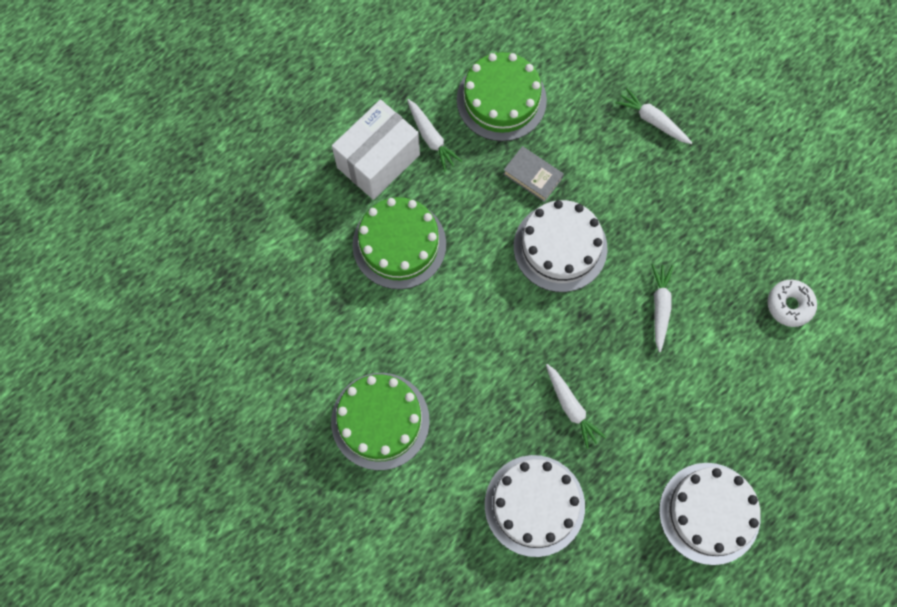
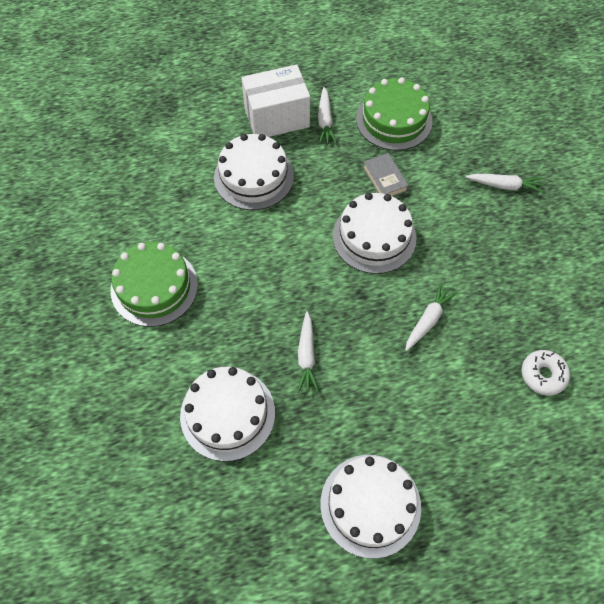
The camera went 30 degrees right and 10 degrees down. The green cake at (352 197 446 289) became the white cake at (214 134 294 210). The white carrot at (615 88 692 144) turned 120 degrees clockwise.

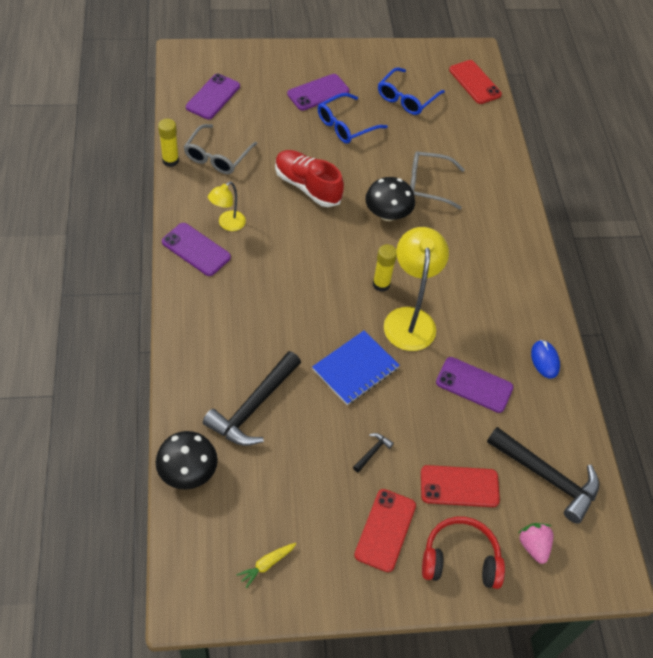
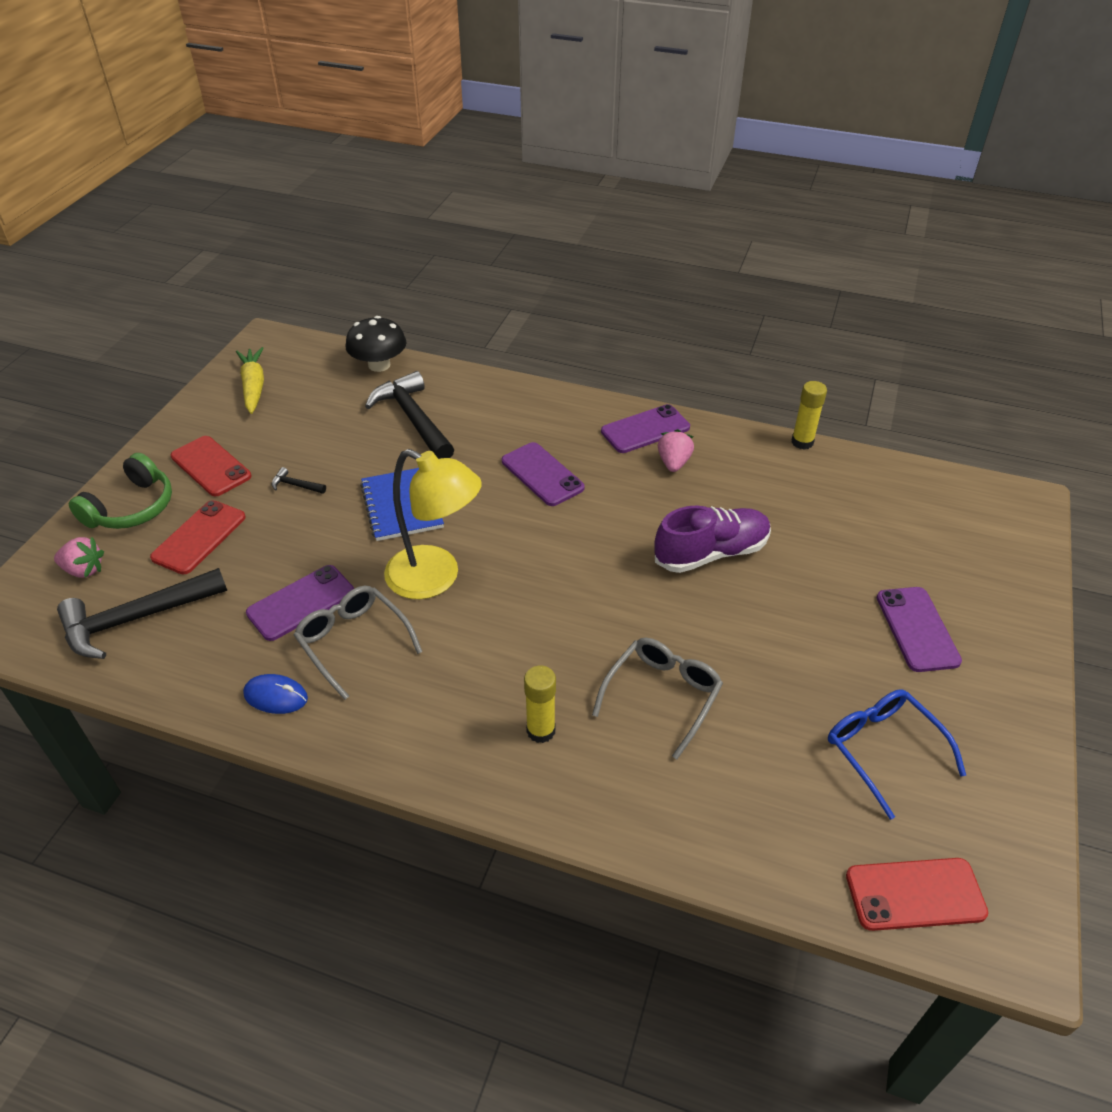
The camera went 120 degrees right and 10 degrees down. The red headphones at (422 517 505 589) became the green headphones at (69 453 172 529). The yellow carrot at (237 543 296 588) changed to 1.68 times the size. The black hammer at (353 433 394 472) turned 135 degrees clockwise. The grey glasses moved from (184 124 257 174) to (294 586 423 700). The purple phone moved from (186 74 240 119) to (502 442 585 506). The yellow glue stick moved from (373 244 397 292) to (524 666 556 743). The red shoe at (275 150 344 207) became the purple shoe at (654 505 771 573). The yellow lamp at (208 182 246 231) was replaced by the pink strawberry at (658 429 694 472). The blue glasses at (318 93 388 144) disappeared. The black mushroom at (365 177 415 221) disappeared.

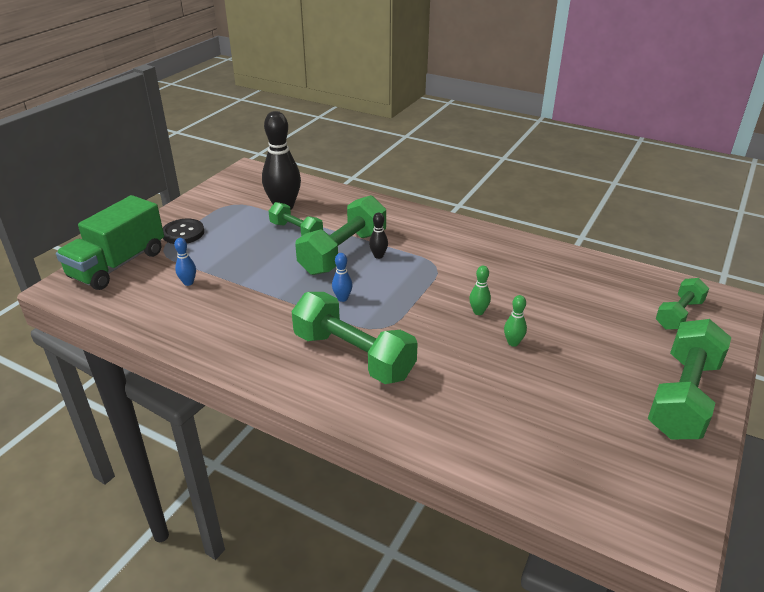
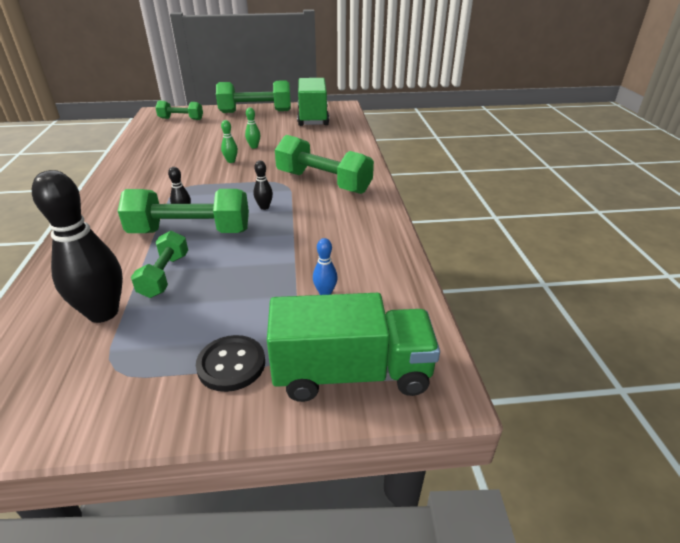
The camera went 125 degrees left and 0 degrees up. The blue bowling pin at (332 253 353 302) became the black bowling pin at (253 161 273 210). The green dumbbell at (291 292 418 384) turned 60 degrees counterclockwise. The green truck at (297 78 329 126) appeared.

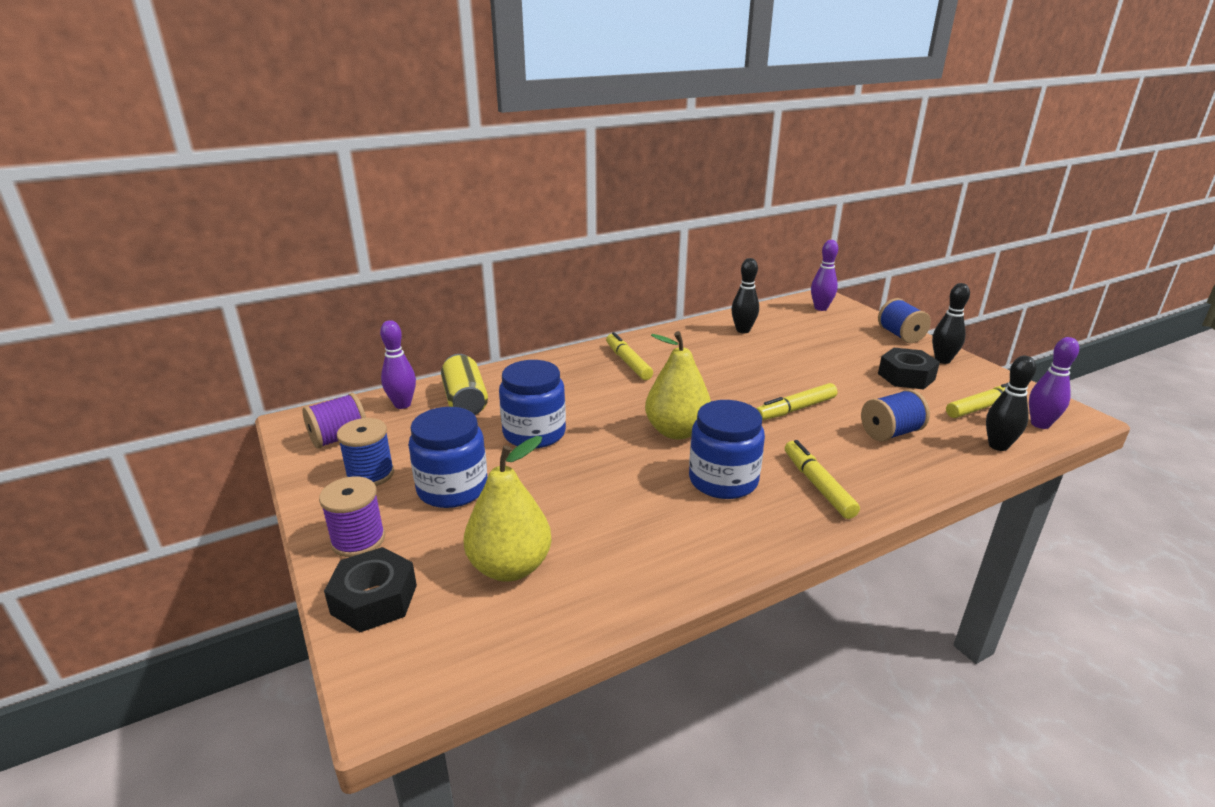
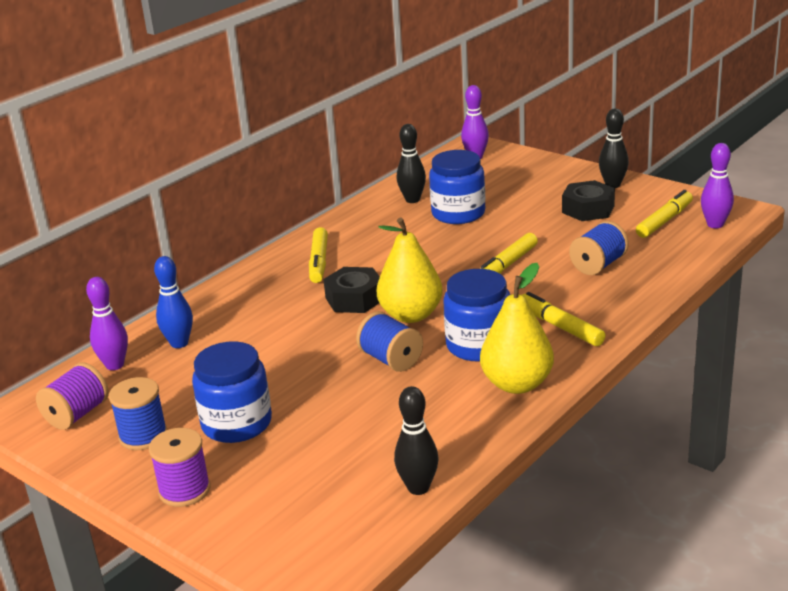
The camera went 20 degrees left and 0 degrees up. The yellow can at (441 354 488 415) was replaced by the blue bowling pin at (154 256 193 348). The yellow marker at (606 332 653 380) turned 135 degrees counterclockwise. The black nut moved from (324 547 417 632) to (323 267 380 313). The blue spool moved from (878 298 931 343) to (356 311 423 372). The black bowling pin moved from (986 356 1036 451) to (394 386 438 495). The blue jar moved from (499 360 566 448) to (429 150 485 224). The yellow pear moved from (464 436 552 582) to (480 263 554 394).

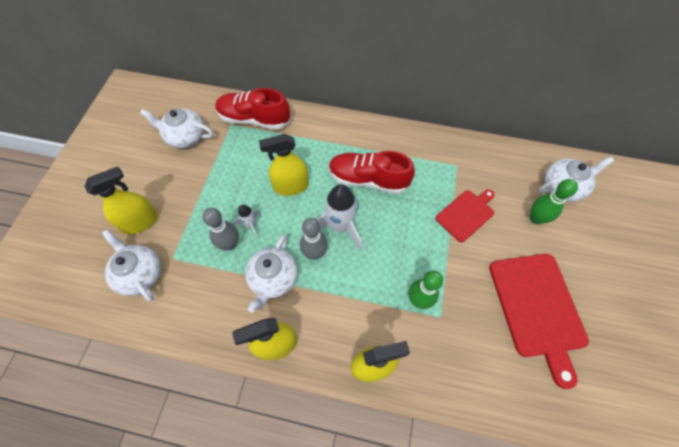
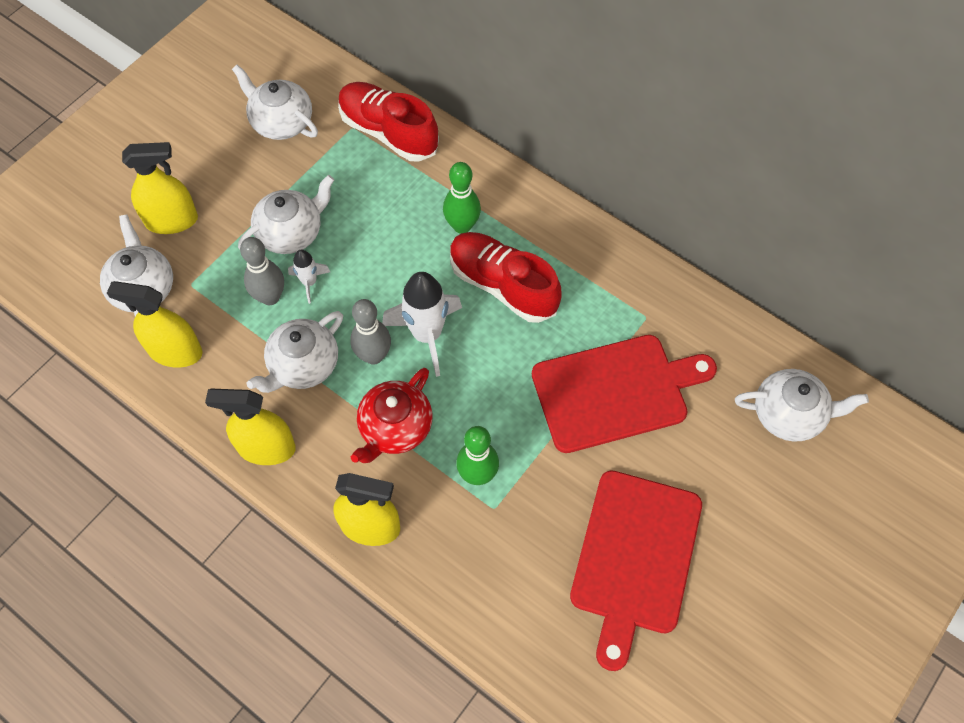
The camera went 25 degrees right and 0 degrees up. The yellow spray bottle moved from (259 134 309 196) to (107 281 203 368). The white teapot at (238 175 334 254) appeared. The red teapot at (351 368 433 463) appeared. The green bowling pin moved from (530 179 578 224) to (443 162 481 234). The red cutting board at (435 189 495 242) changed to 1.70 times the size.

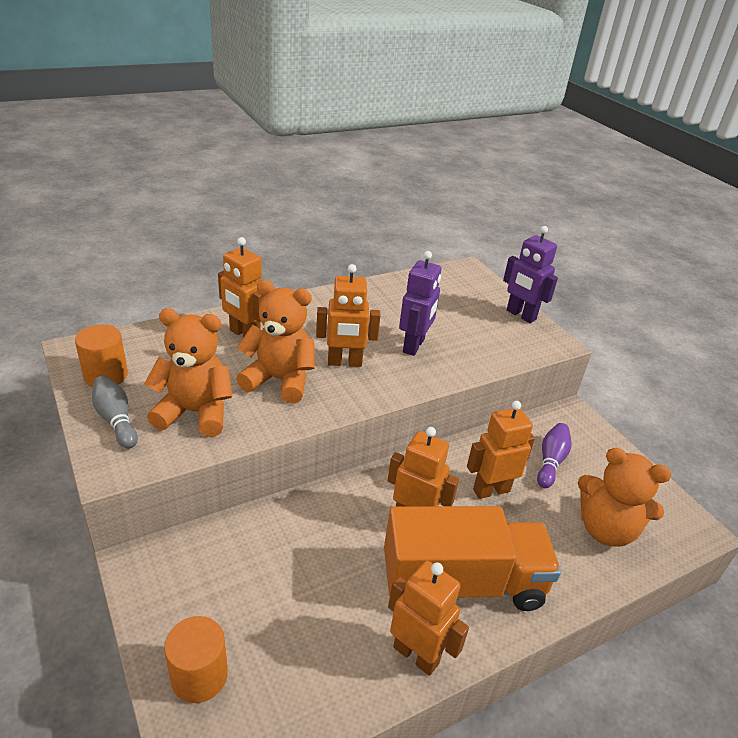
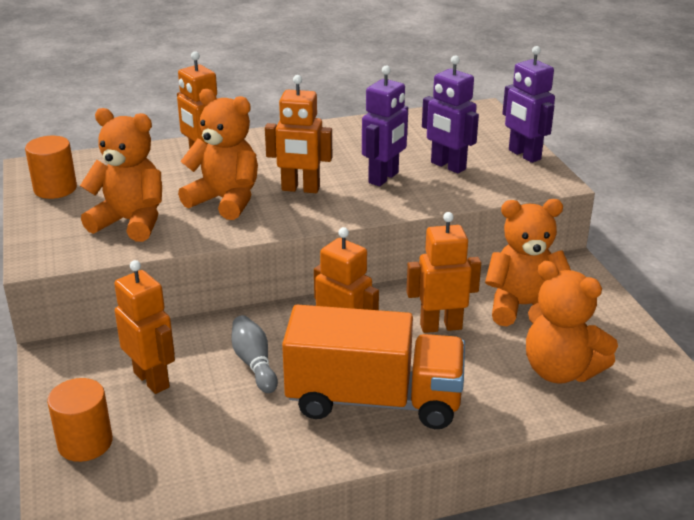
The camera went 15 degrees right and 5 degrees down. The orange robot moved from (388 561 469 676) to (114 260 175 394). The grey bowling pin moved from (92 376 138 449) to (232 315 278 393). The purple robot at (422 55 479 174) appeared. The purple bowling pin at (537 423 572 488) was replaced by the orange teddy bear at (485 199 571 326).

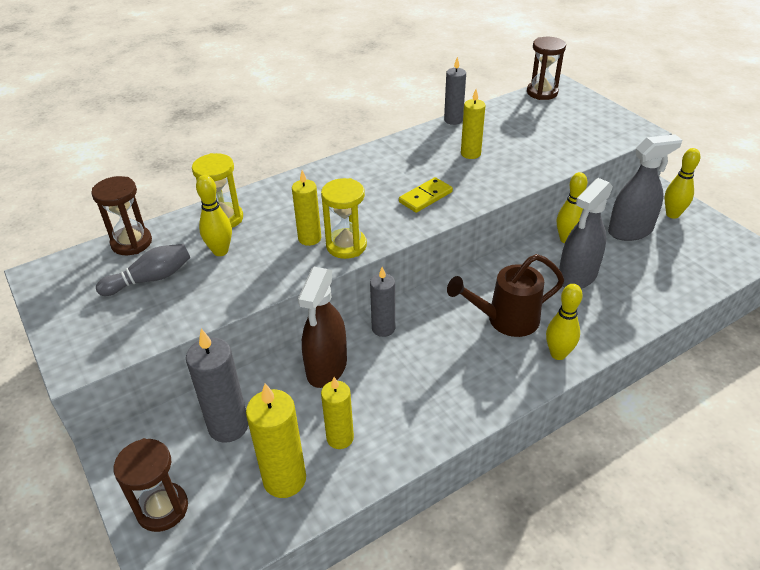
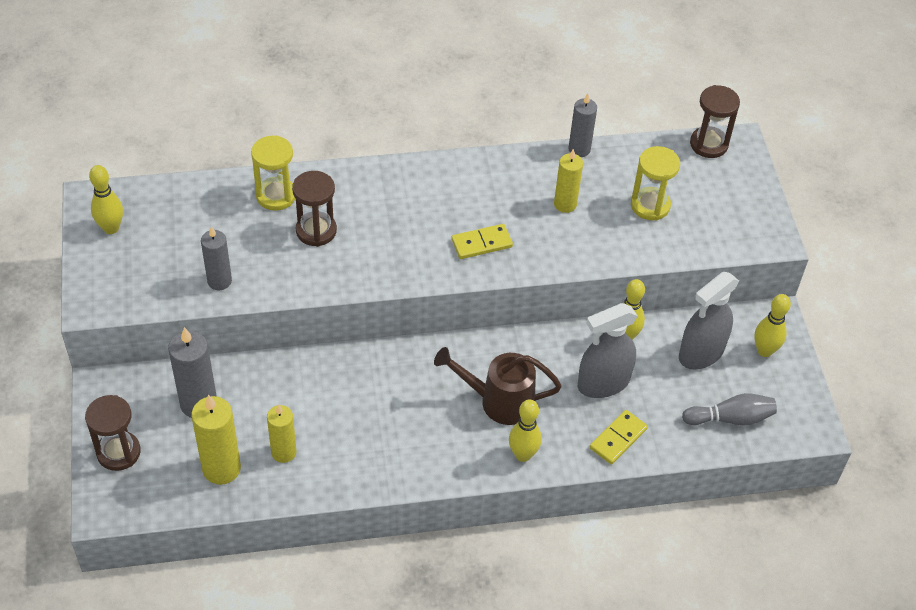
The camera went 20 degrees right and 10 degrees up. The yellow bowling pin moved from (196 175 232 256) to (89 165 123 234). The grey candle moved from (370 267 395 337) to (201 226 232 290). The brown hourglass moved from (91 176 152 255) to (292 171 337 247). The yellow domino at (590 410 648 464) appeared. The yellow hourglass moved from (321 178 367 259) to (631 146 680 221). The grey spray bottle at (608 134 682 241) turned 135 degrees clockwise. The grey bowling pin moved from (96 244 190 296) to (682 393 777 425). The yellow candle at (292 170 321 246) disappeared. The brown spray bottle at (298 267 347 388) disappeared.

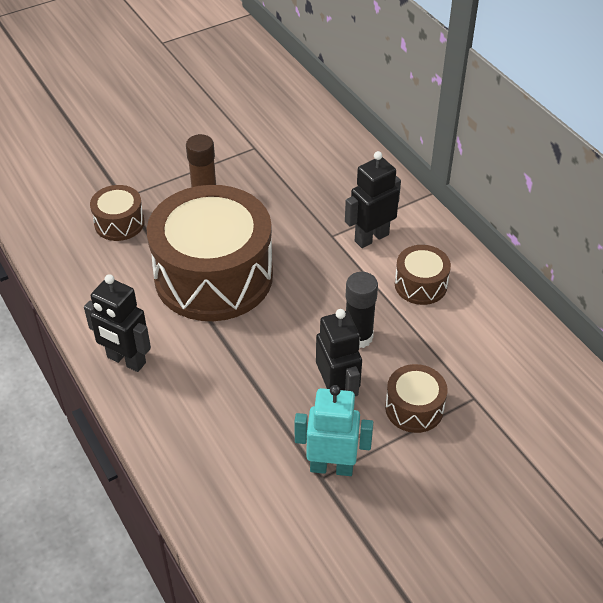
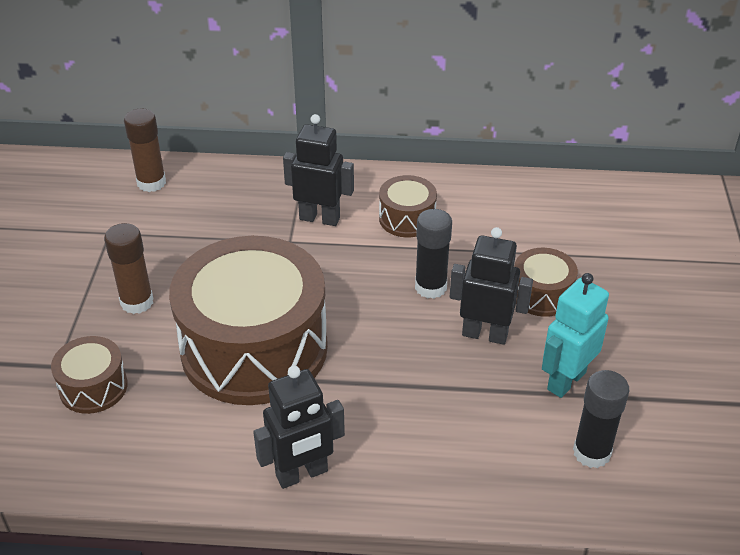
The camera went 55 degrees left and 5 degrees down. The brown glue stick at (124 109 166 192) appeared. The black robot at (345 151 401 248) turned 105 degrees clockwise. The black glue stick at (573 370 629 468) appeared.

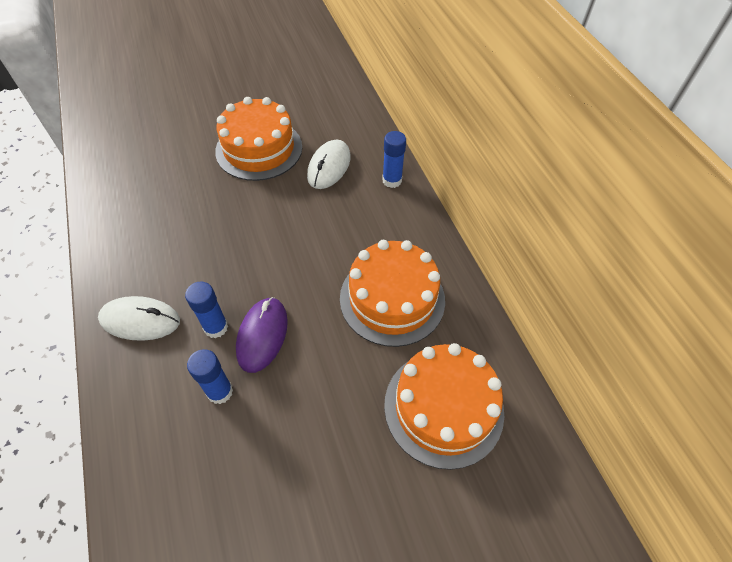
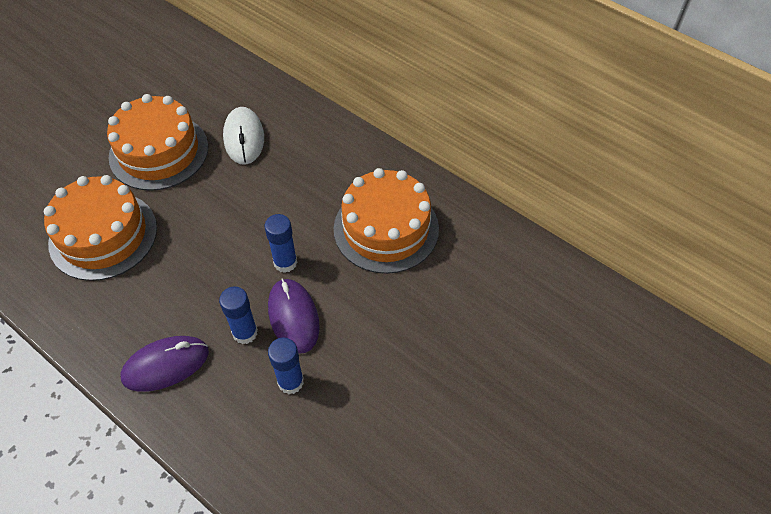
The camera went 30 degrees left and 0 degrees up. The orange cake moved from (384 343 504 470) to (44 175 157 281). The white mouse at (98 296 180 341) became the purple mouse at (121 336 209 392). The blue glue stick moved from (382 131 406 188) to (264 214 297 273).

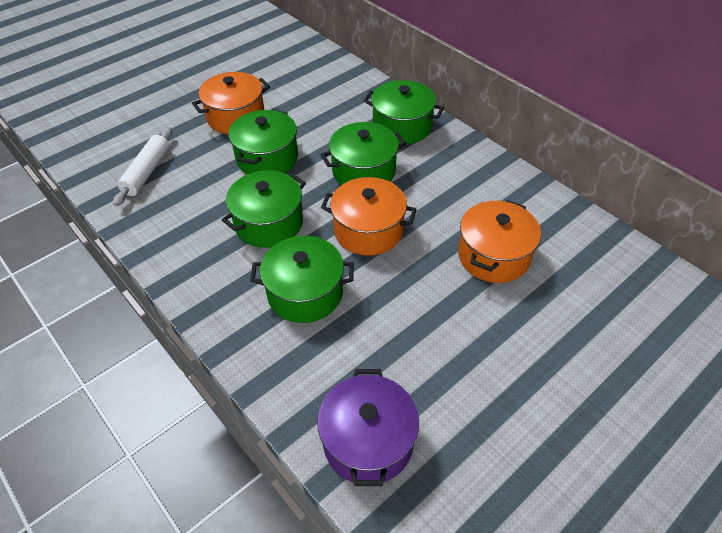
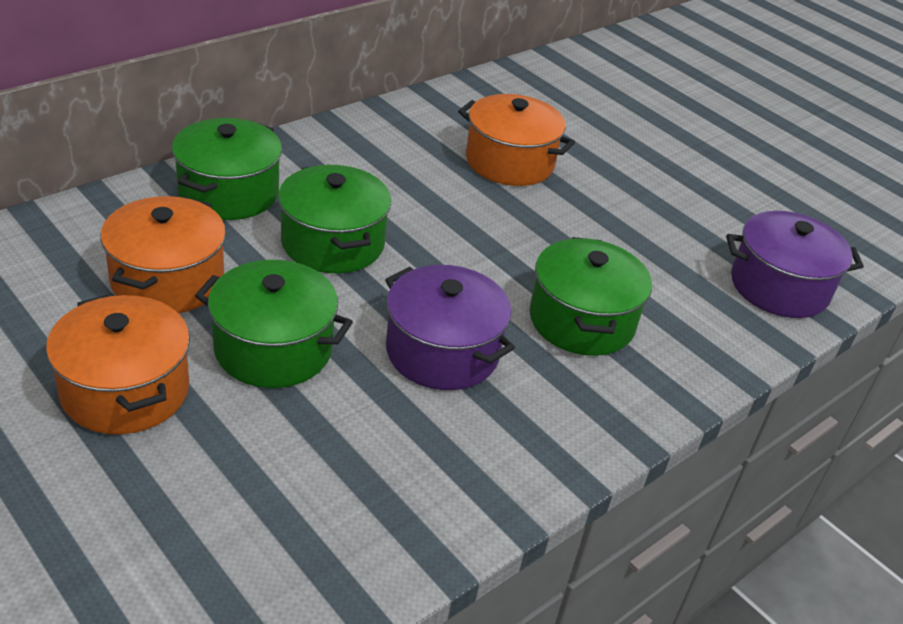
The camera went 95 degrees left and 10 degrees down. The orange pot moved from (321 177 417 256) to (100 196 226 313). The green pot at (222 170 306 248) became the purple pot at (385 265 515 390). The white rolling pin at (113 127 172 206) disappeared.

